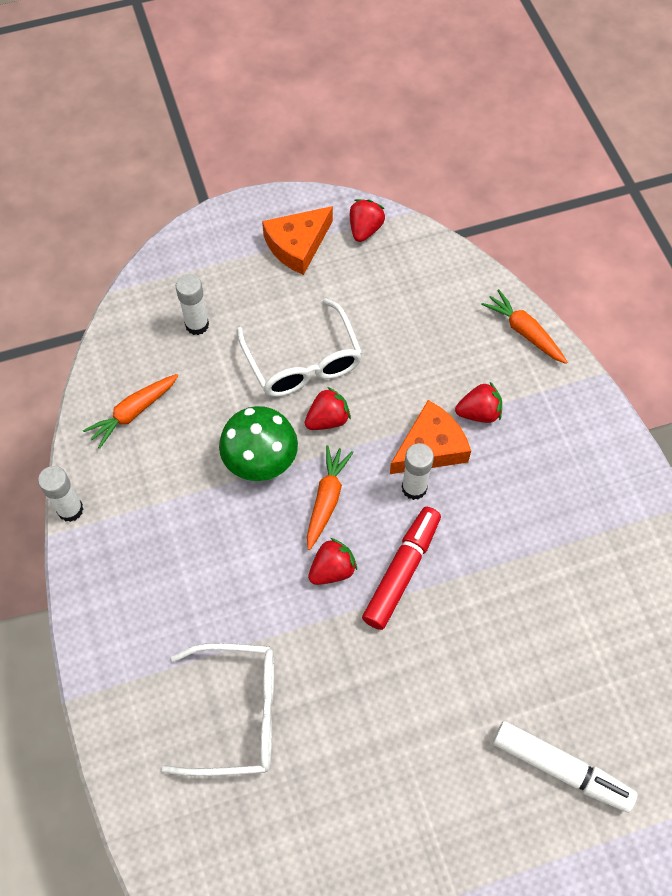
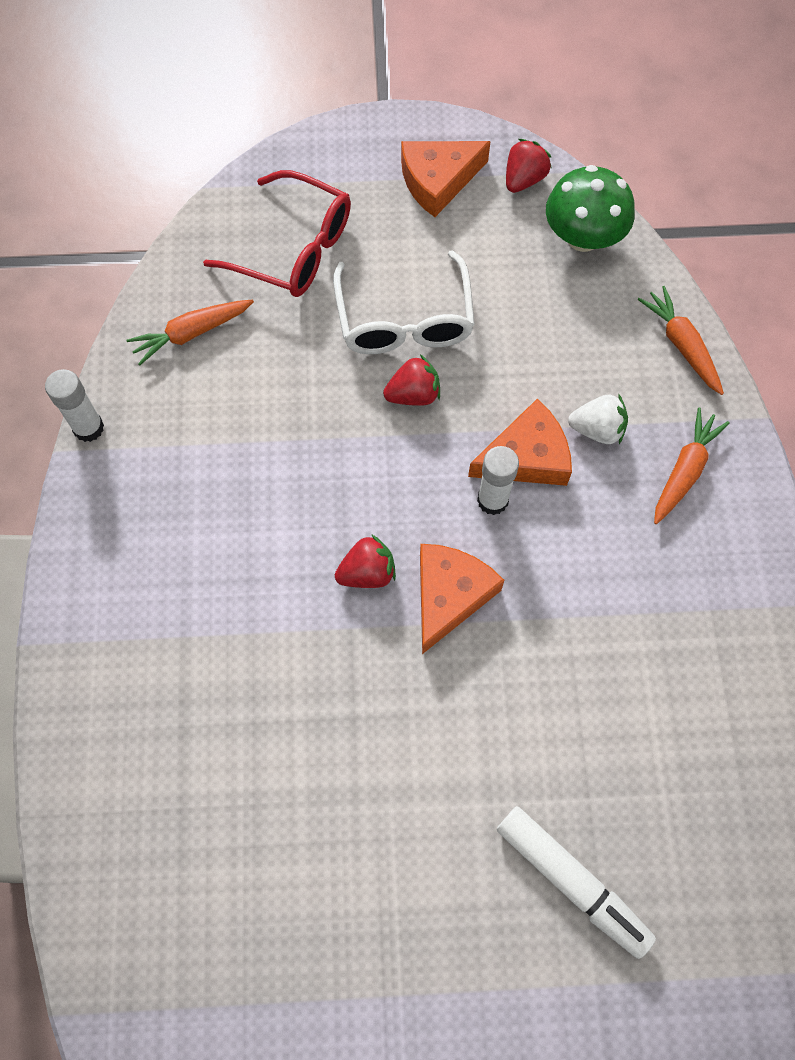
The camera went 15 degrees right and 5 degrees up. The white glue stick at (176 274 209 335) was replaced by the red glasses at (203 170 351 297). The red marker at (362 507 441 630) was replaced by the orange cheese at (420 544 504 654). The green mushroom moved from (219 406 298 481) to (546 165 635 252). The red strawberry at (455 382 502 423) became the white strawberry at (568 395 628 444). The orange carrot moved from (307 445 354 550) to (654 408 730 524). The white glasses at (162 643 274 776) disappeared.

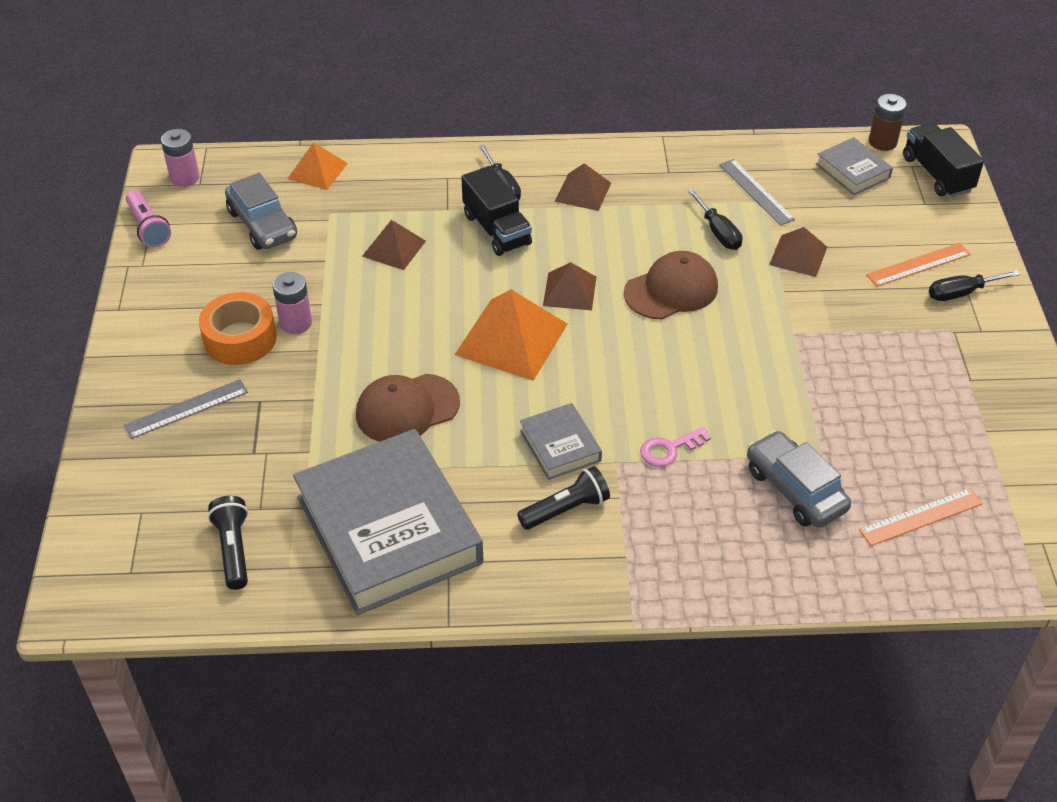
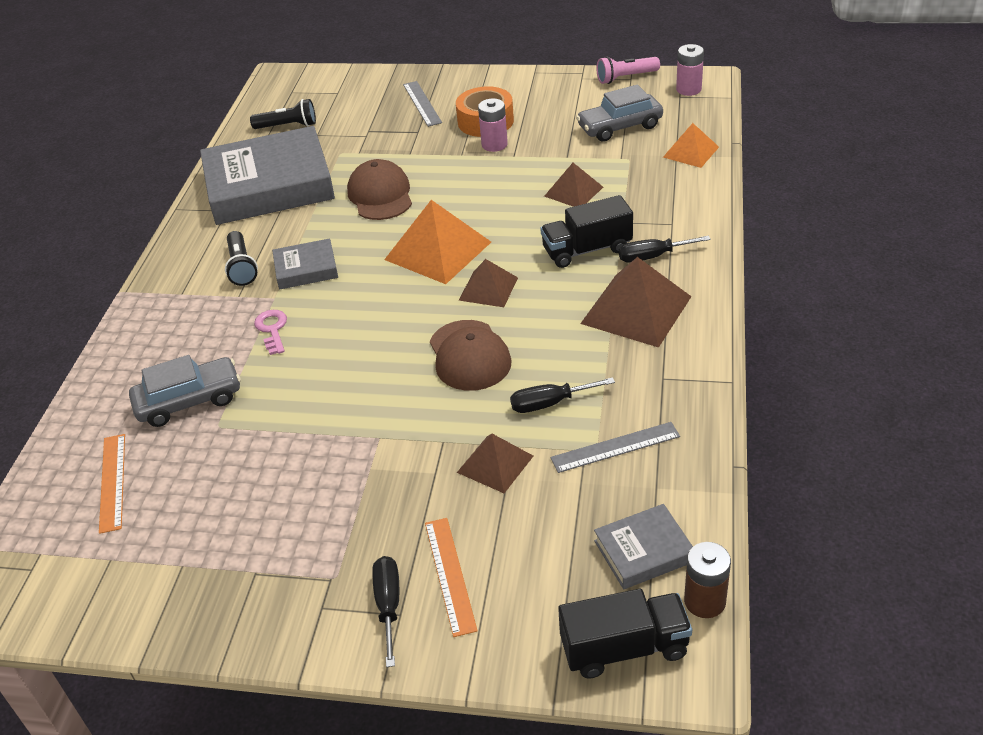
The camera went 105 degrees right and 5 degrees down. The brown pyramid at (555 163 611 211) changed to 1.70 times the size.

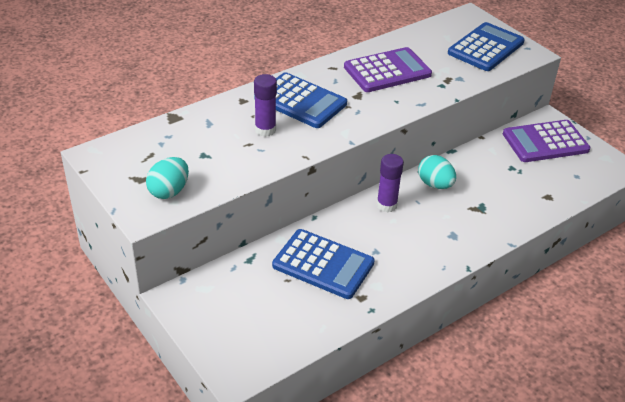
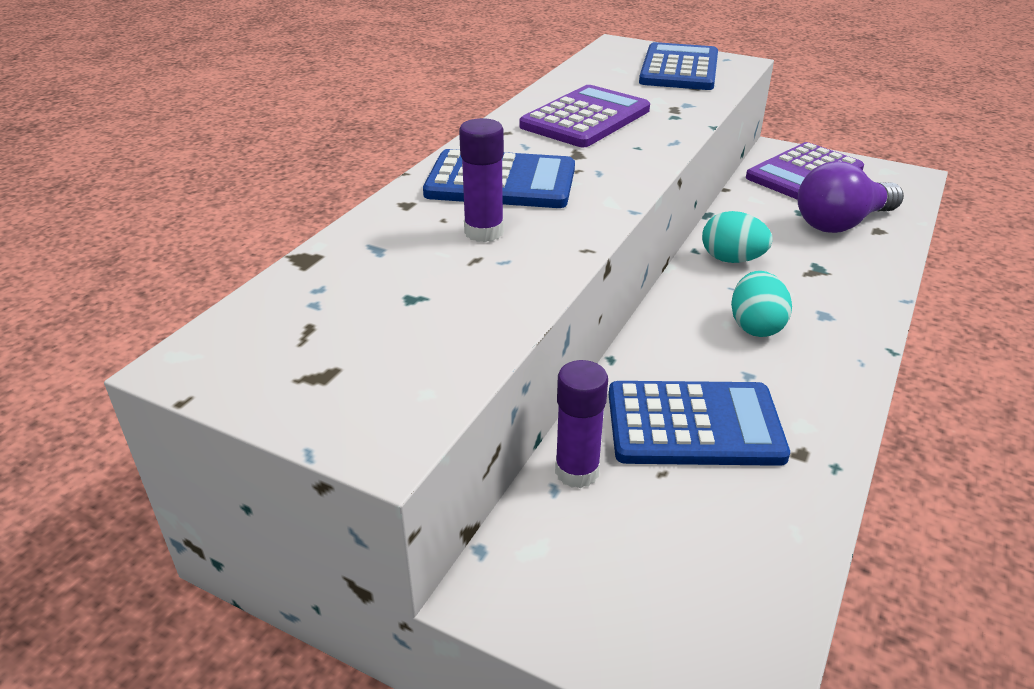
The camera went 25 degrees left and 5 degrees down. The purple glue stick moved from (377 154 404 212) to (555 360 608 488). The turquoise egg moved from (146 157 189 199) to (731 271 792 337). The purple light bulb at (797 161 904 233) appeared.

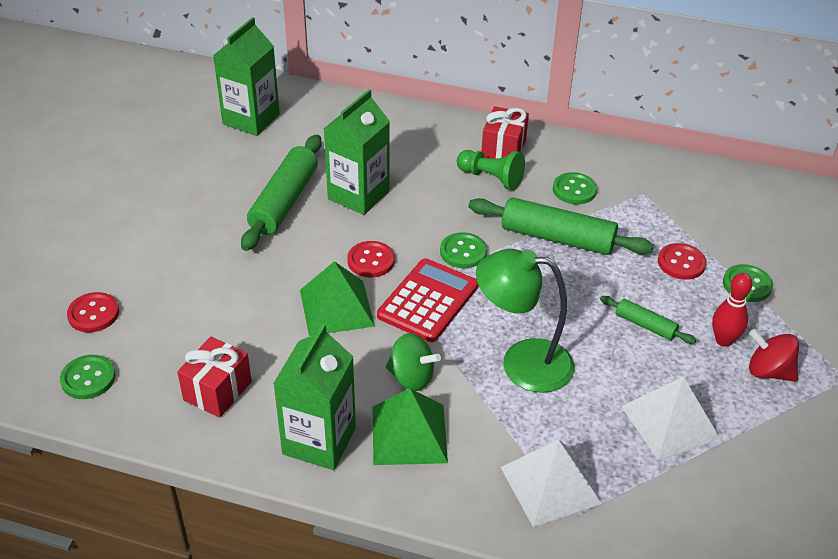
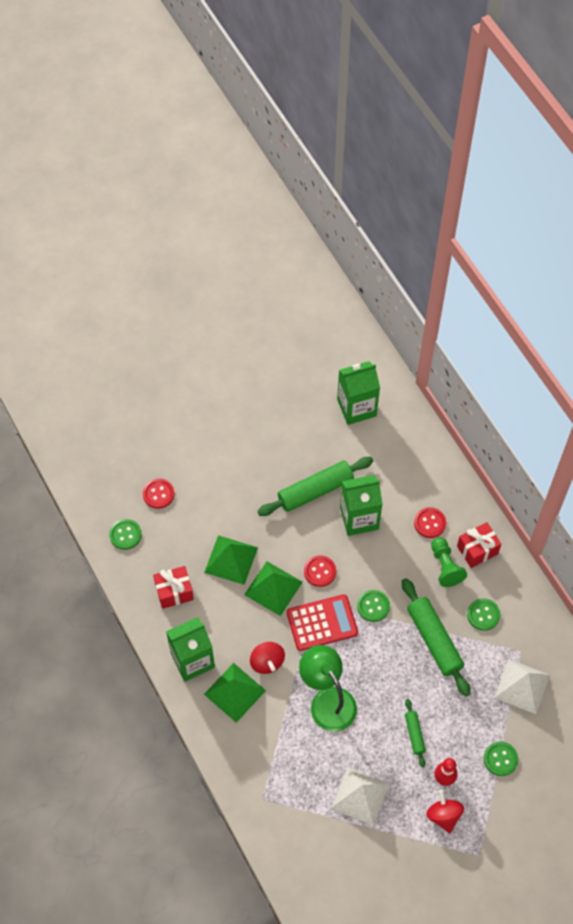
The camera went 45 degrees right and 20 degrees up. The green pyramid at (204 535 258 585) appeared. The green spinning top at (386 333 441 391) became the red spinning top at (250 642 285 674). The red button moved from (658 243 706 280) to (414 507 446 538). The white pyramid moved from (500 440 602 527) to (494 659 550 714).

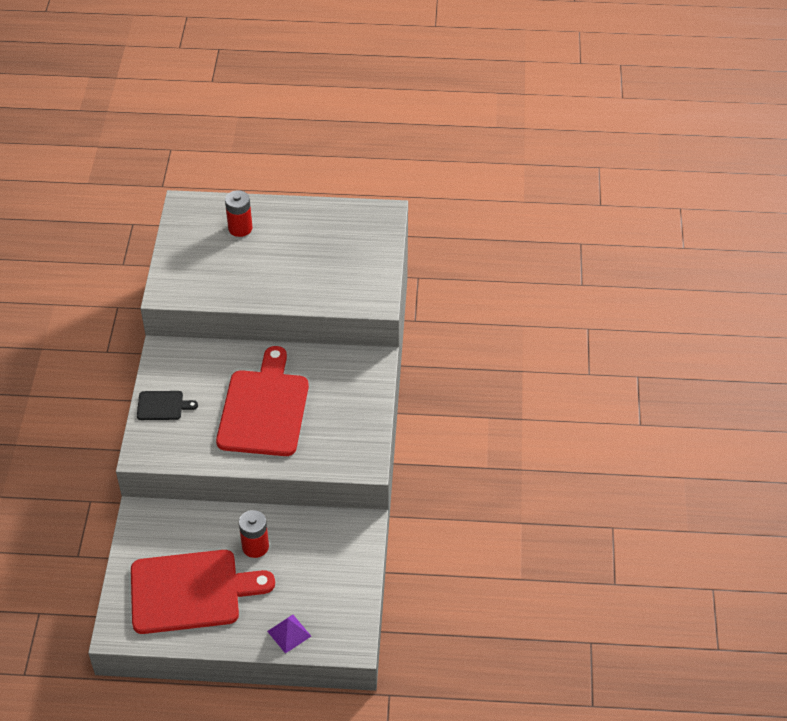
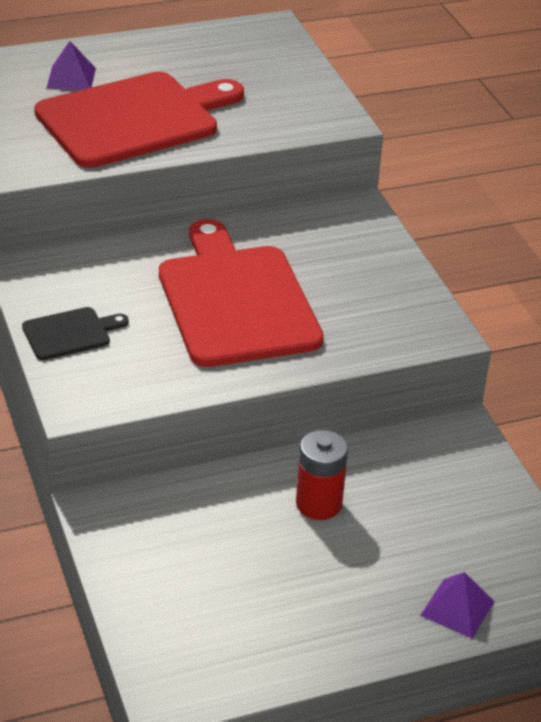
The camera went 25 degrees left and 10 degrees down. The red cutting board moved from (131 550 275 634) to (34 72 244 168). The red battery at (225 190 252 237) was replaced by the purple pyramid at (46 41 96 90).

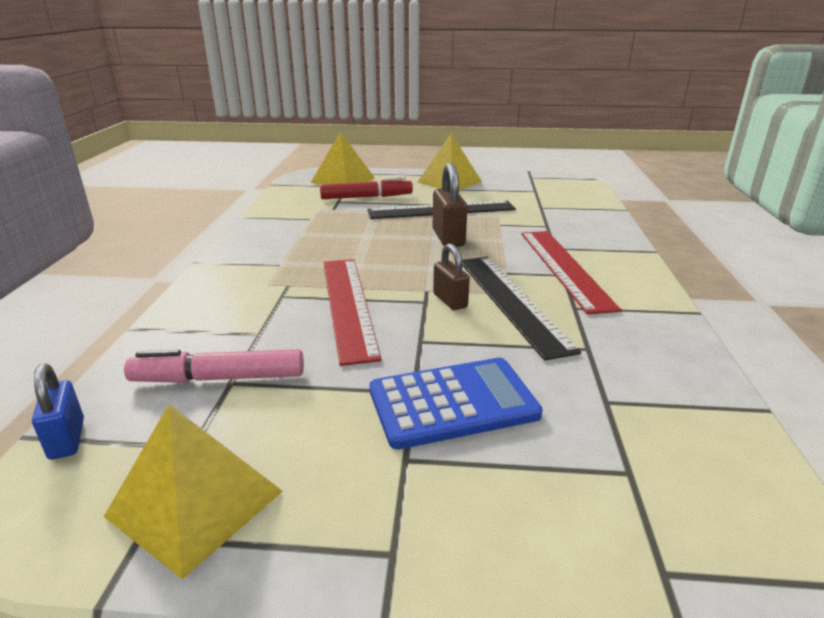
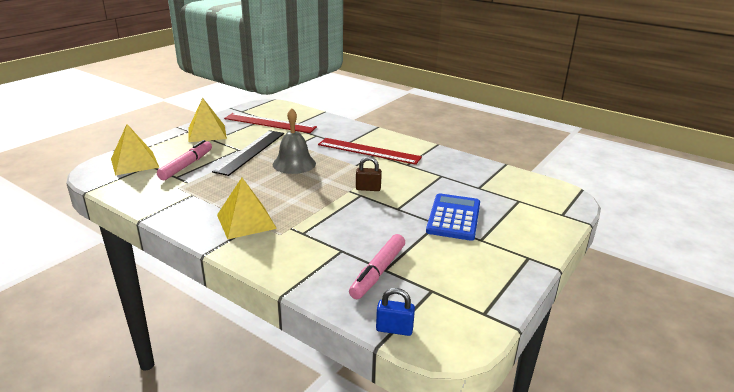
The camera went 60 degrees left and 0 degrees up. The red marker at (320 177 413 199) became the pink marker at (157 140 212 180). The yellow pyramid moved from (104 404 283 580) to (217 178 277 239). The red ruler moved from (323 259 382 366) to (224 113 317 133). The brown padlock at (433 163 468 247) was replaced by the grey bell at (273 108 316 174). The black ruler at (462 257 581 360) disappeared.

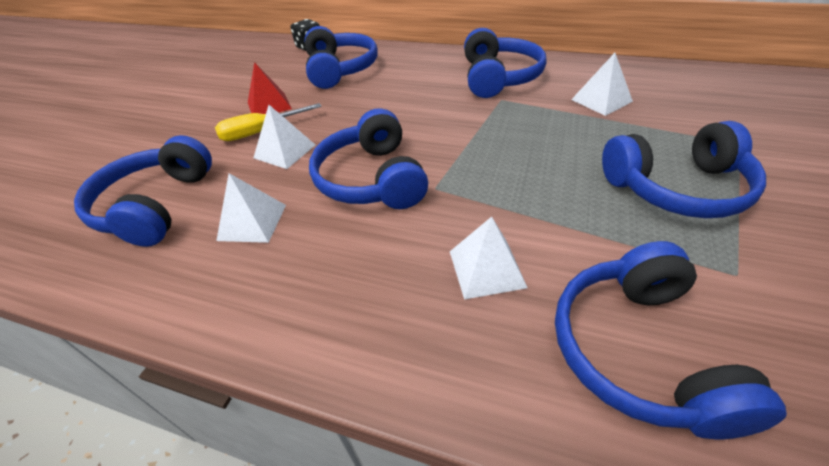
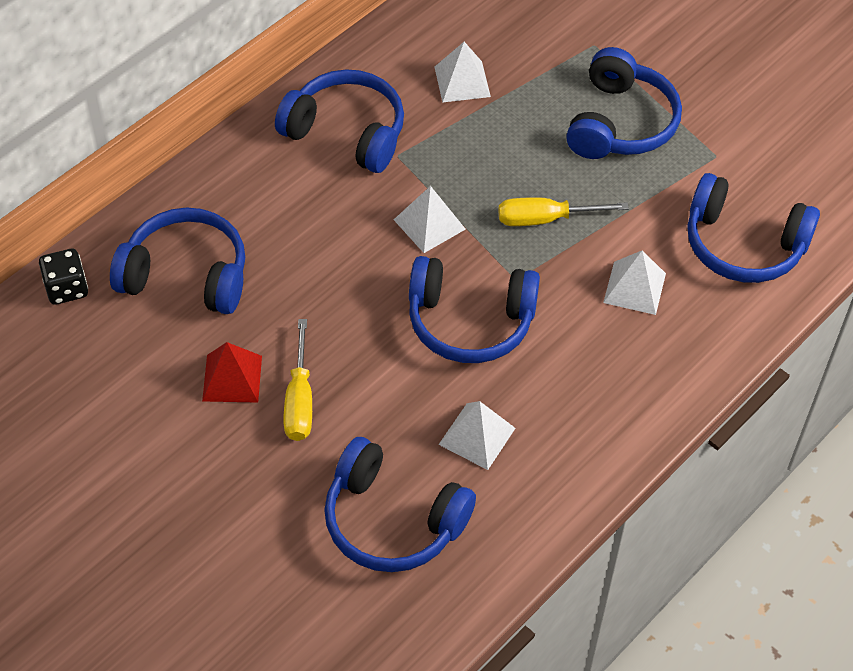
The camera went 70 degrees left and 10 degrees up. The white pyramid moved from (253 105 315 169) to (394 186 466 253). The yellow screwdriver at (498 197 629 226) appeared.

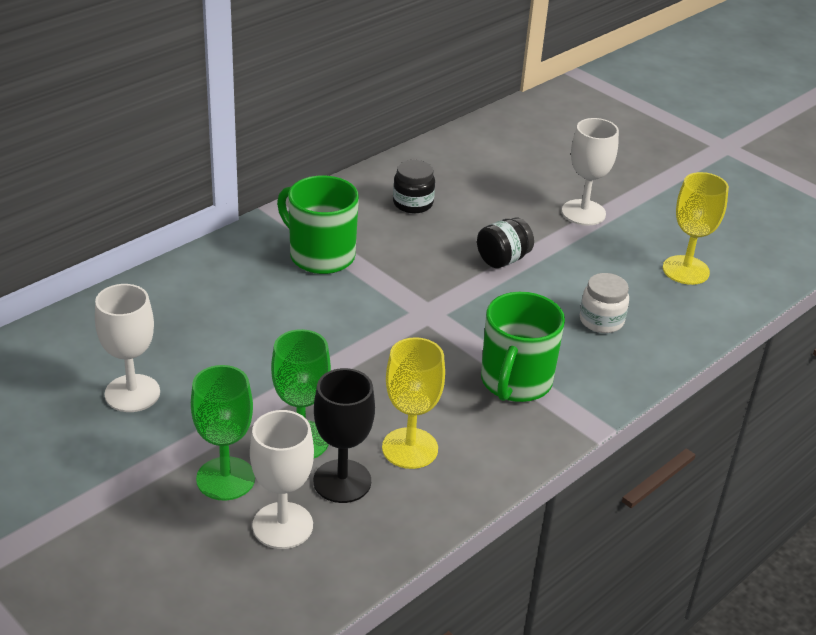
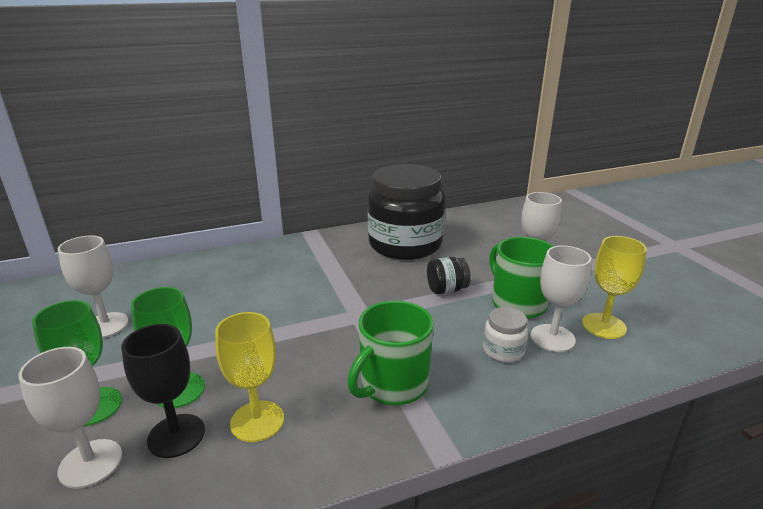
The camera went 25 degrees right and 10 degrees down. The black jar at (393 160 435 213) changed to 2.47 times the size. The green mug moved from (277 176 359 274) to (489 237 554 319). The white goblet at (531 245 592 352) appeared.

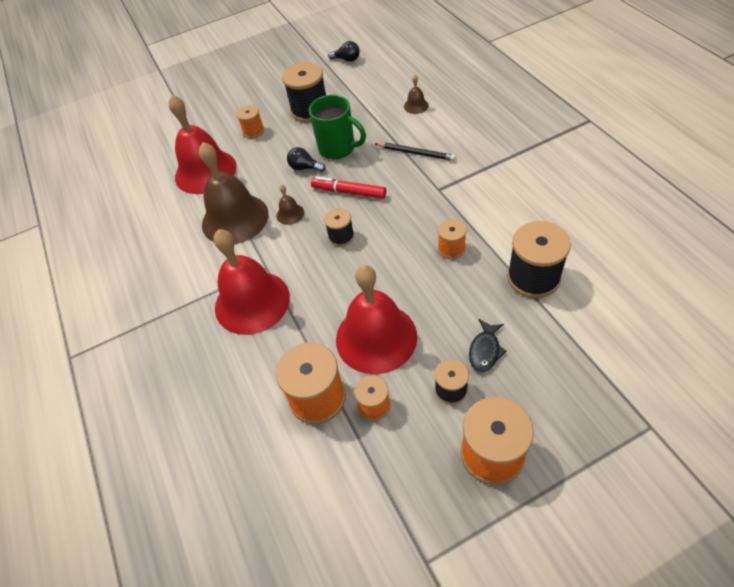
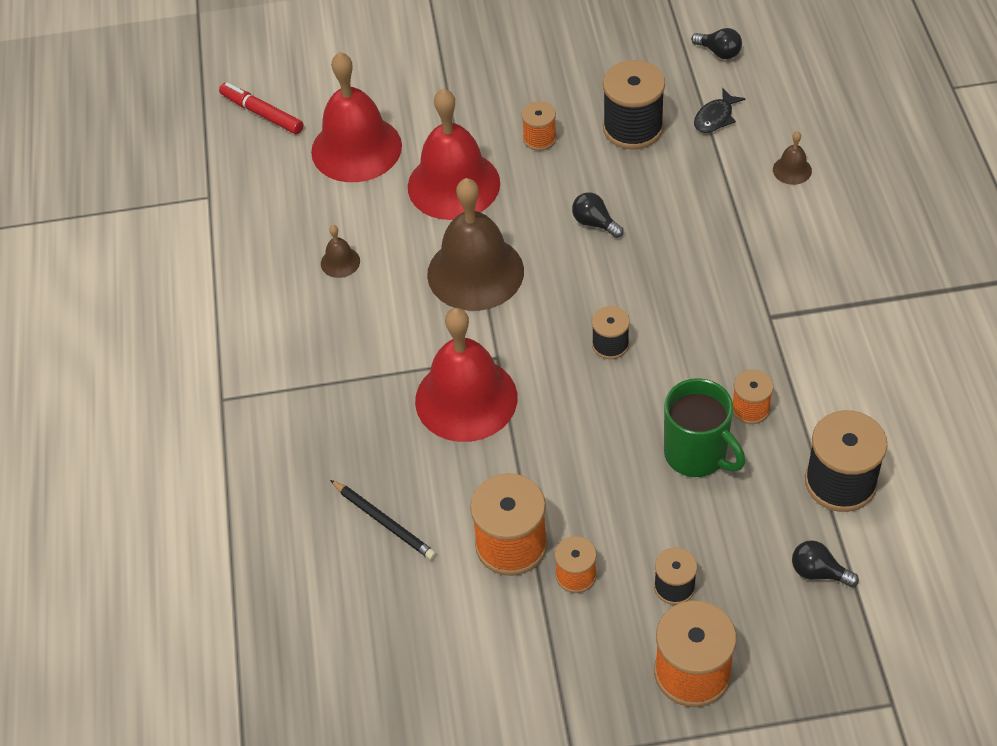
The camera went 15 degrees right and 0 degrees up. The red marker moved from (311 176 386 199) to (219 82 304 134). The red bell moved from (336 265 417 374) to (311 52 402 182). The brown bell moved from (277 185 304 225) to (321 225 360 278). The black pencil moved from (375 143 456 161) to (330 480 436 560). The green mug moved from (309 95 366 159) to (664 378 745 477). The black fish moved from (469 319 506 372) to (694 88 746 133). The black light bulb at (792 540 859 587) appeared.

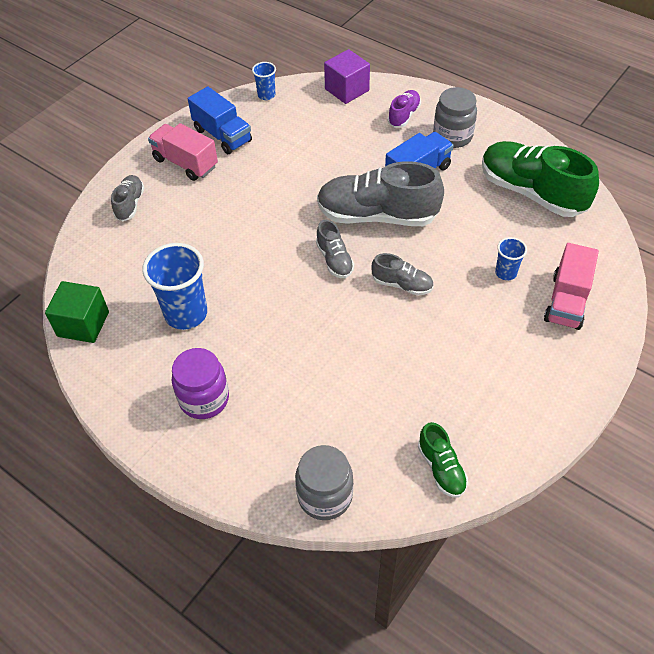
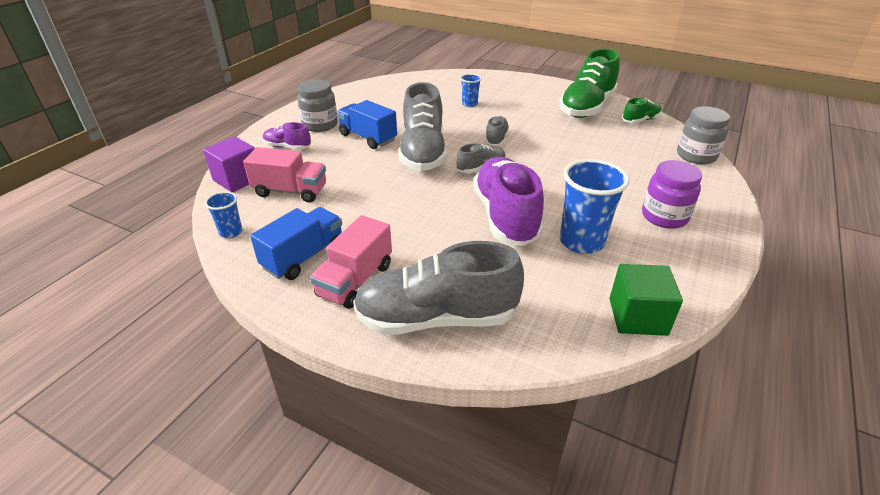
The camera went 100 degrees left and 15 degrees down. The pink truck moved from (544 243 599 330) to (243 147 326 203). The grey shoe at (111 175 144 222) changed to 2.05 times the size. The purple shoe at (473 157 544 246) appeared. The green shoe moved from (482 141 599 217) to (559 49 620 118).

